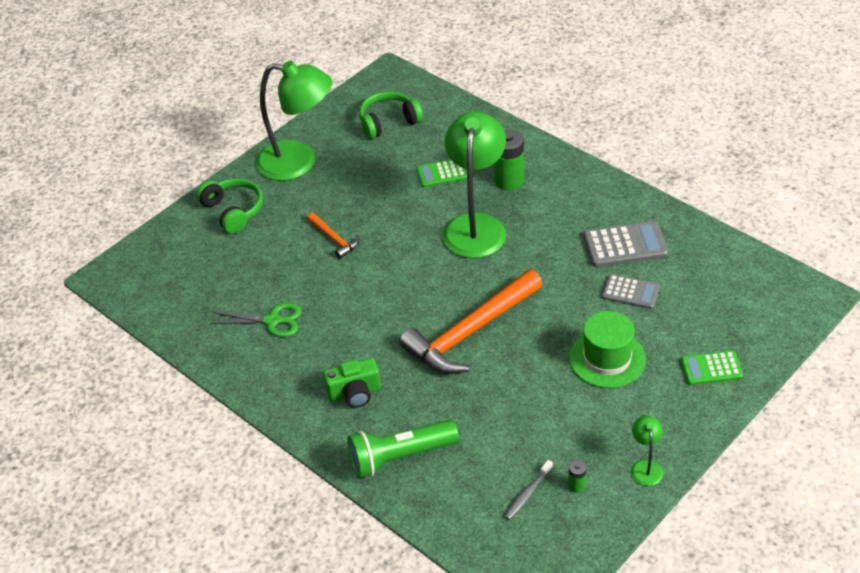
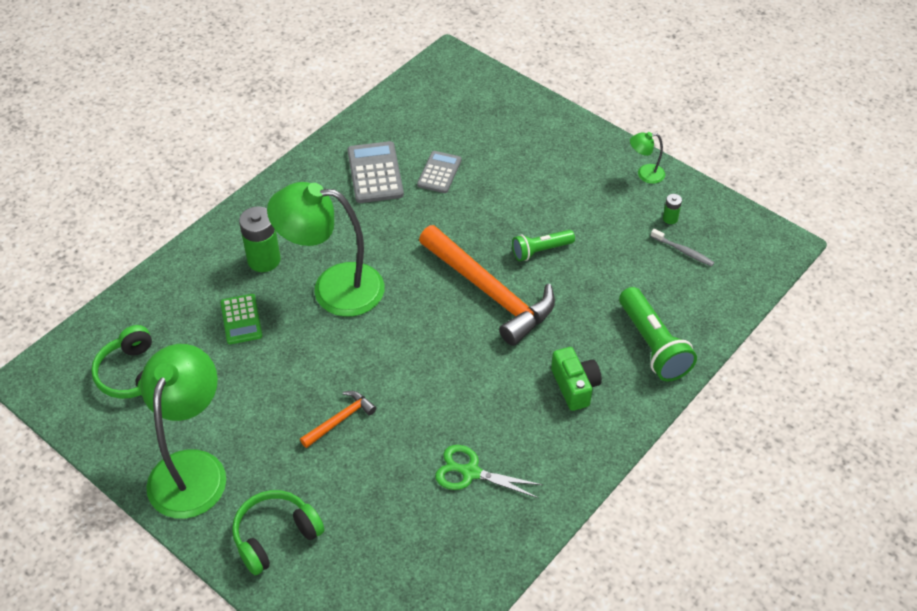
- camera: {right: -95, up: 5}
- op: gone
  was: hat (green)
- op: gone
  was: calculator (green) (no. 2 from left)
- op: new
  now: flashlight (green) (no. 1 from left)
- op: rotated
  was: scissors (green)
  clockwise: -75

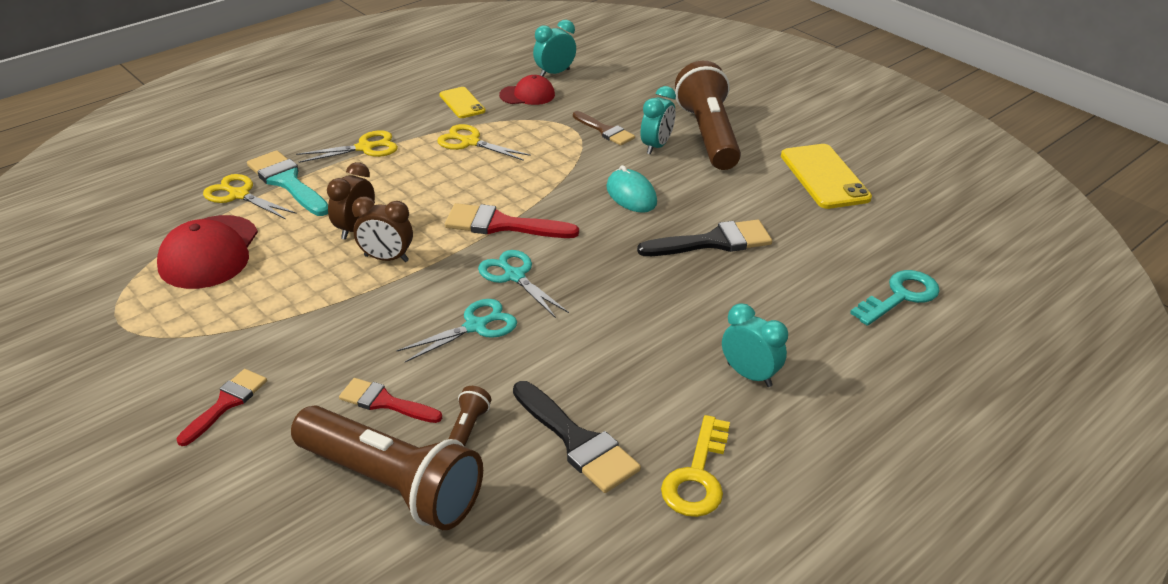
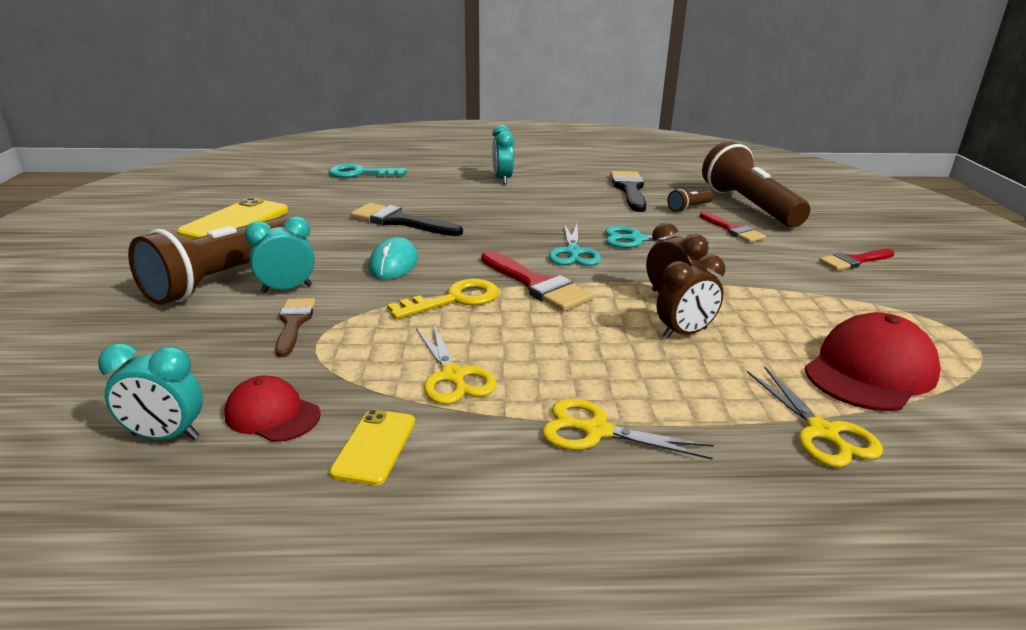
- camera: {right: -140, up: -10}
- op: gone
  was: brush (turquoise)
- op: shifted
  was: key (yellow)

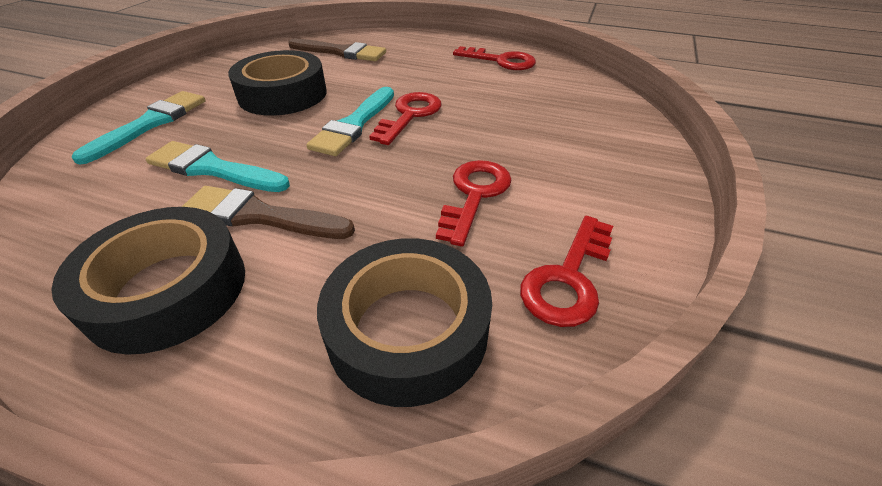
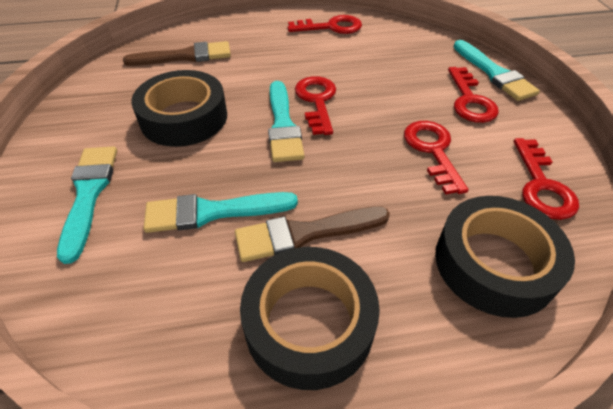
- camera: {right: -30, up: 5}
- op: new
  now: key (red) (no. 4 from left)
- op: new
  now: brush (turquoise) (no. 4 from left)

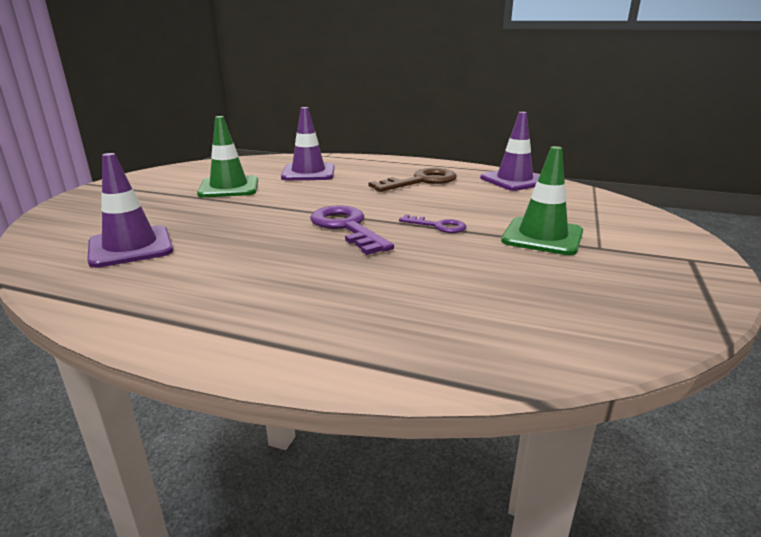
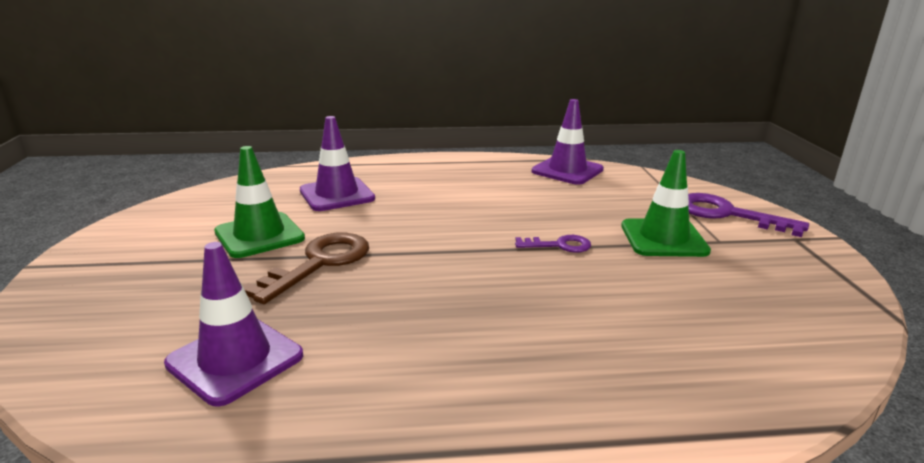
- camera: {right: -25, up: 0}
- op: shifted
  was: key (purple) (no. 1 from left in the first image)
  now: key (purple) (no. 2 from left)
- op: shifted
  was: key (brown)

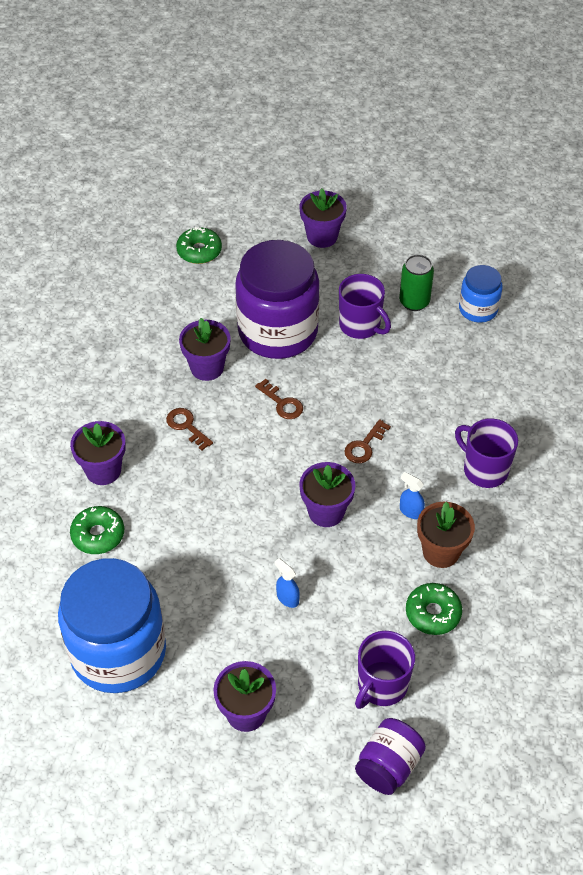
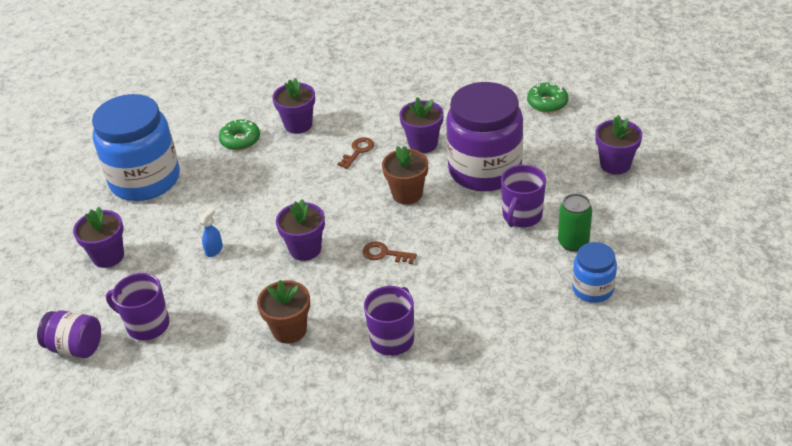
- camera: {right: 75, up: -10}
- op: gone
  was: spray bottle (blue) (no. 2 from left)
- op: gone
  was: donut (green) (no. 3 from left)
- op: swapped
  was: key (brown) (no. 2 from left)
  now: flower pot (brown) (no. 2 from left)

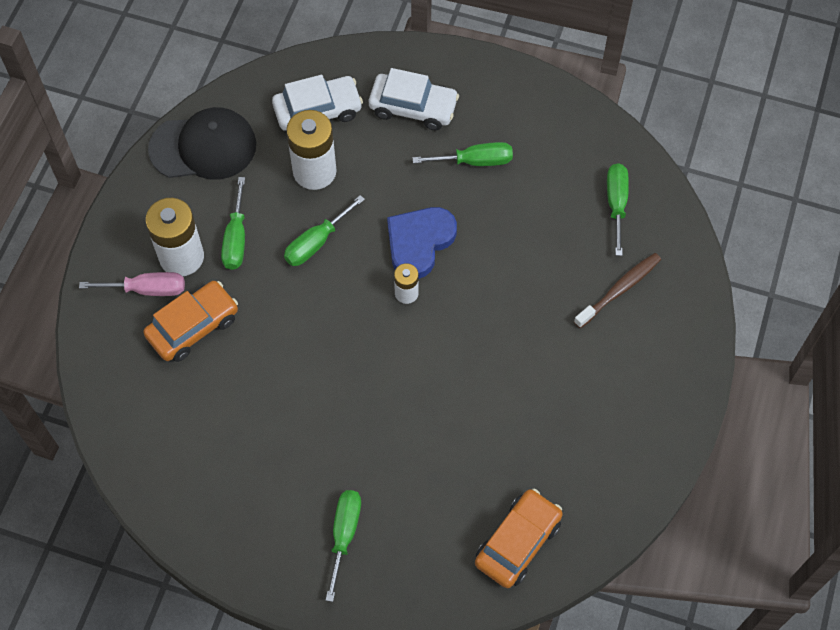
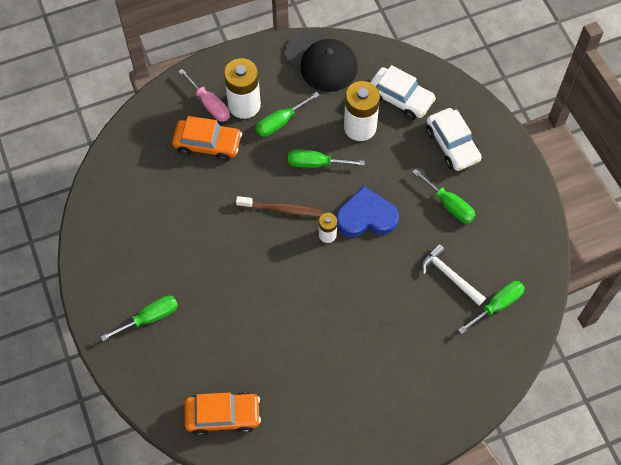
- camera: {right: 50, up: 0}
- op: new
  now: hammer (white)
- op: shifted
  was: toothbrush (brown)

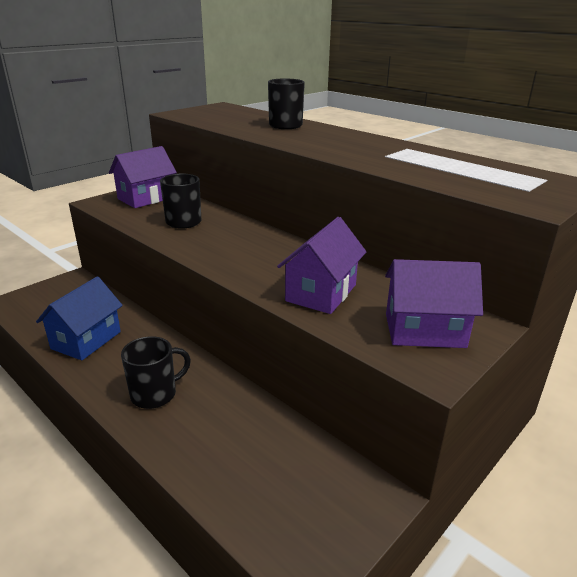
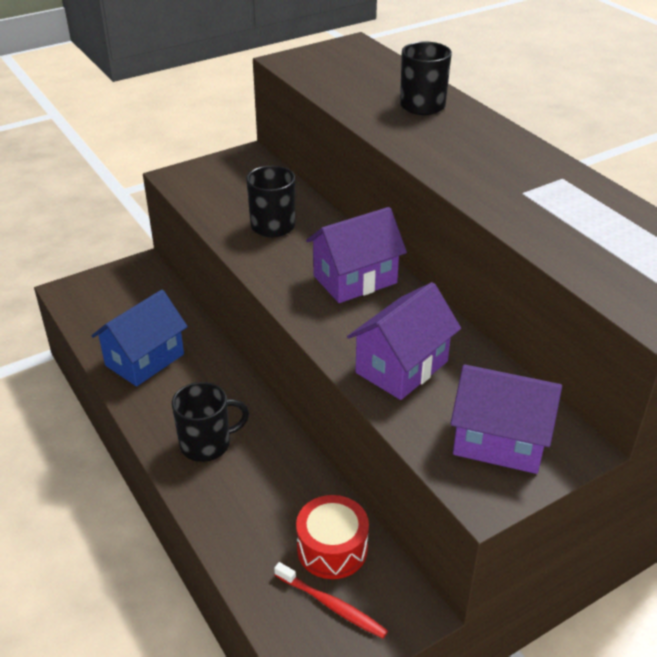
- camera: {right: 15, up: 10}
- op: new
  now: toothbrush (red)
- op: new
  now: drum (red)
- op: shifted
  was: house (purple) (no. 1 from left)

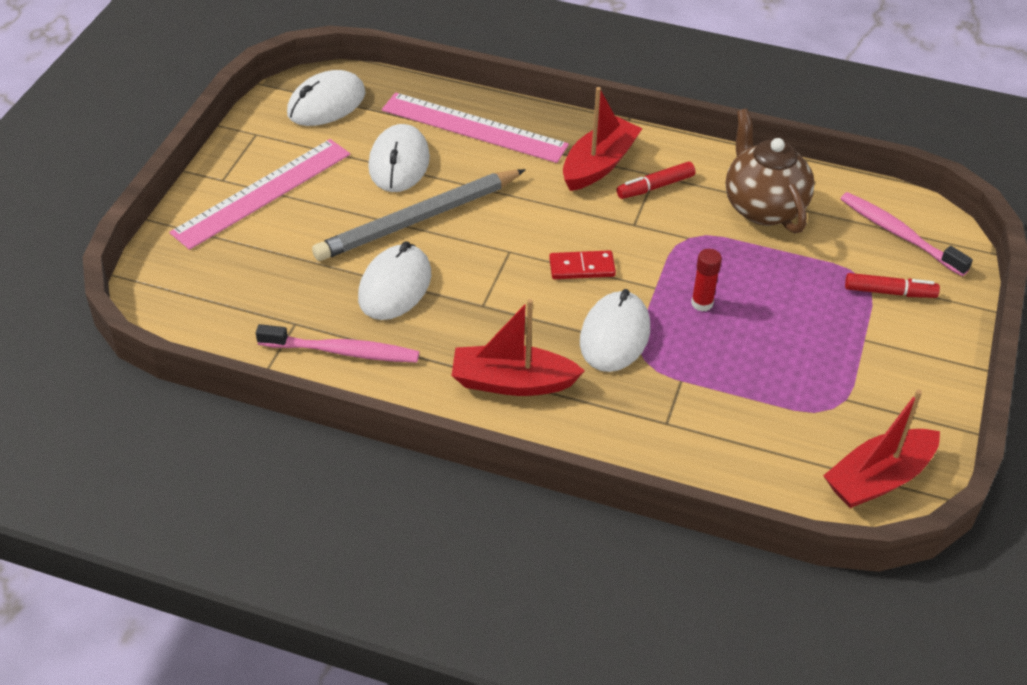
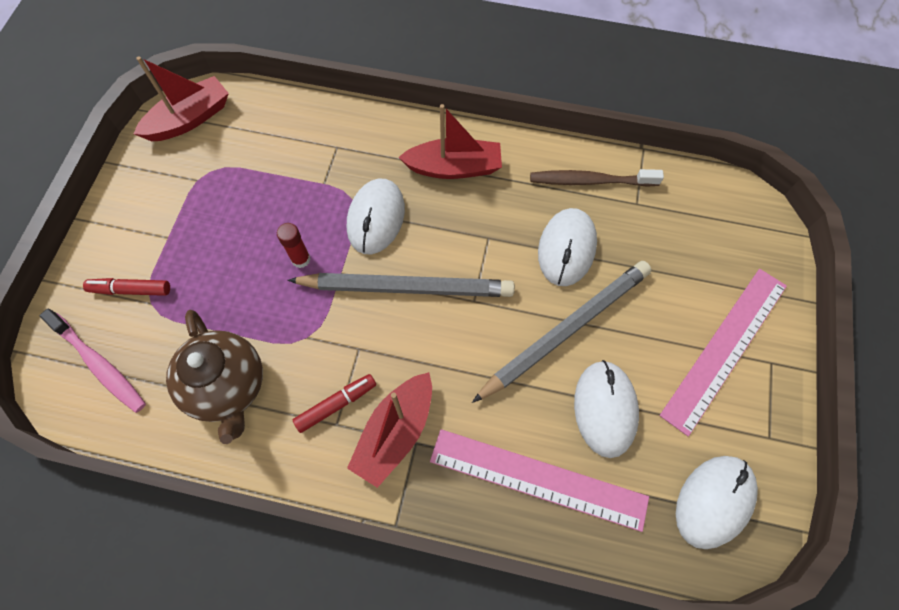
- camera: {right: 175, up: 20}
- op: swapped
  was: domino (red)
  now: pencil (grey) (no. 1 from left)
- op: repainted
  was: toothbrush (pink) (no. 1 from left)
  now: toothbrush (brown)

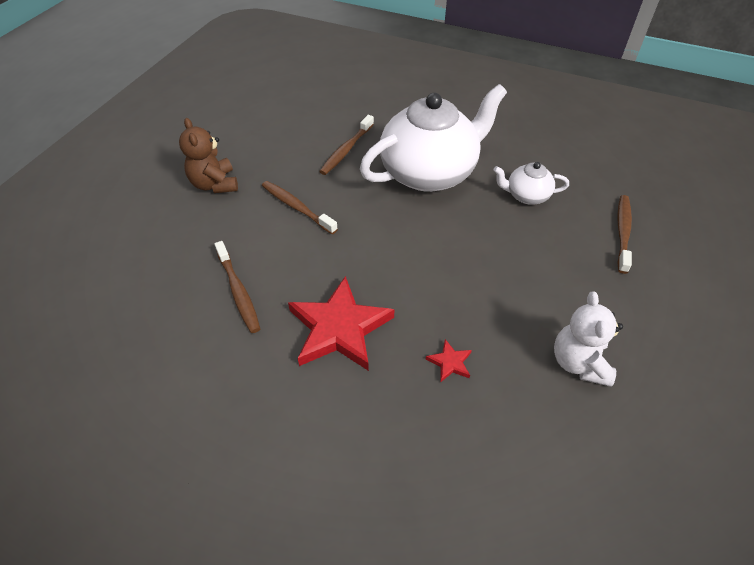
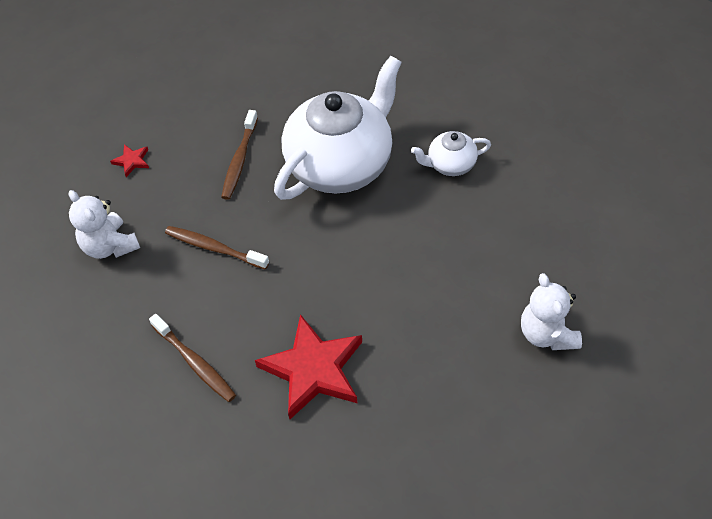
- camera: {right: -15, up: 5}
- op: gone
  was: toothbrush (brown) (no. 4 from left)
- op: shifted
  was: star (red) (no. 2 from left in the first image)
  now: star (red) (no. 1 from left)
- op: repainted
  was: teddy bear (brown)
  now: teddy bear (white) (no. 1 from left)

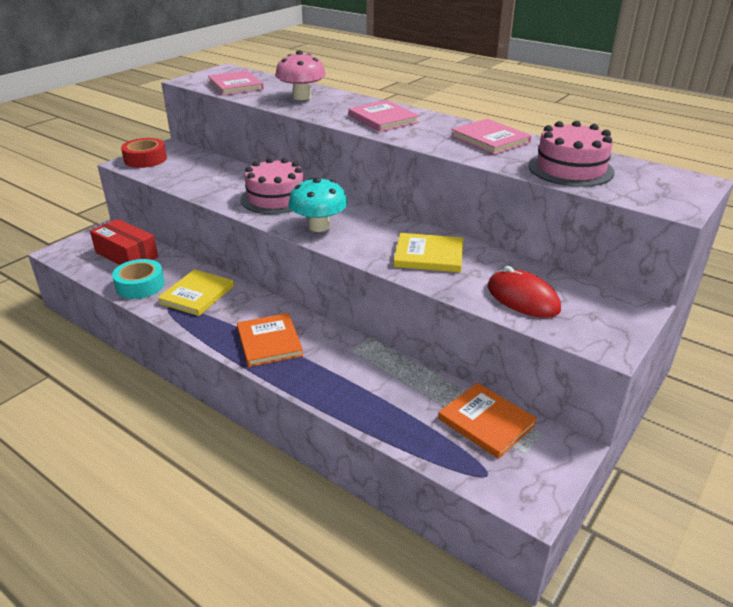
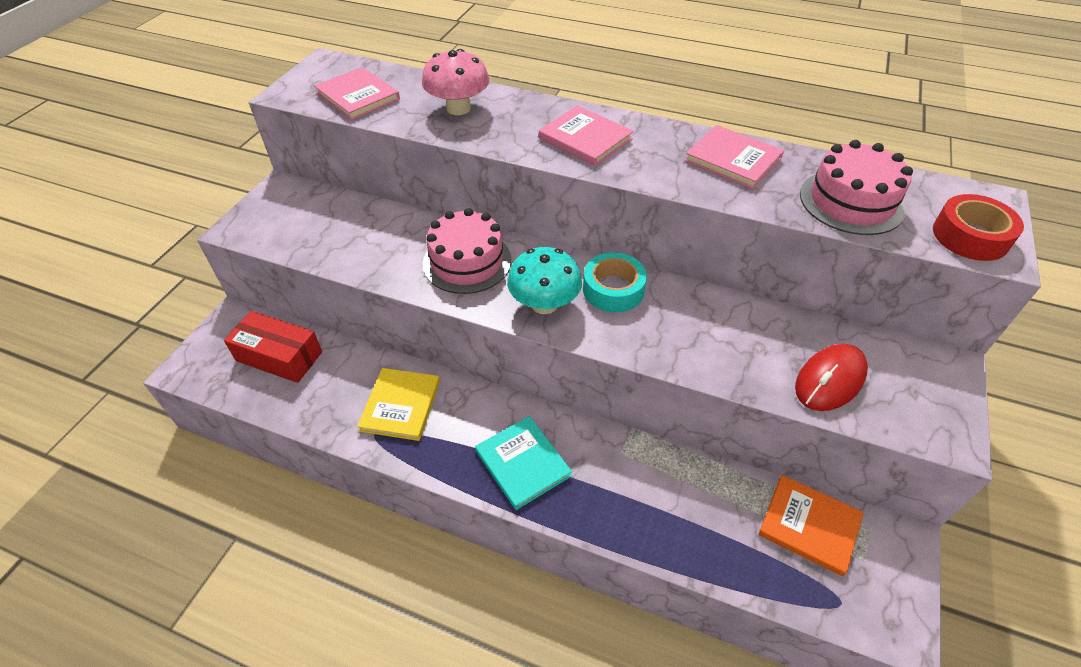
- camera: {right: -15, up: 15}
- op: gone
  was: book (yellow) (no. 2 from left)
- op: shifted
  was: tape (turquoise)
- op: shifted
  was: tape (red)
- op: repainted
  was: book (orange) (no. 1 from left)
  now: book (turquoise)
- op: rotated
  was: mouse (red)
  clockwise: -75

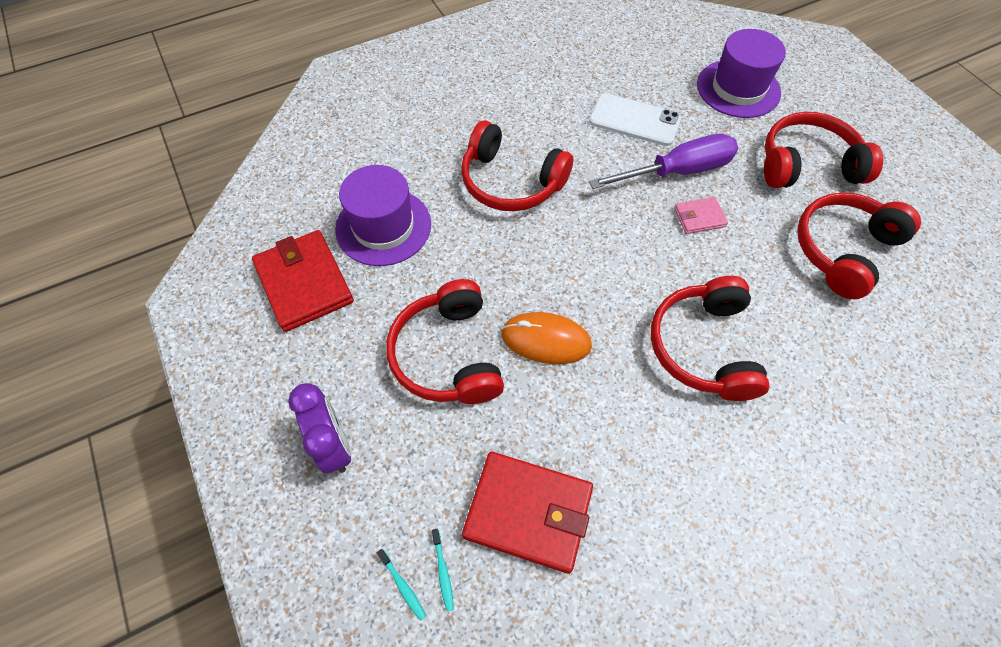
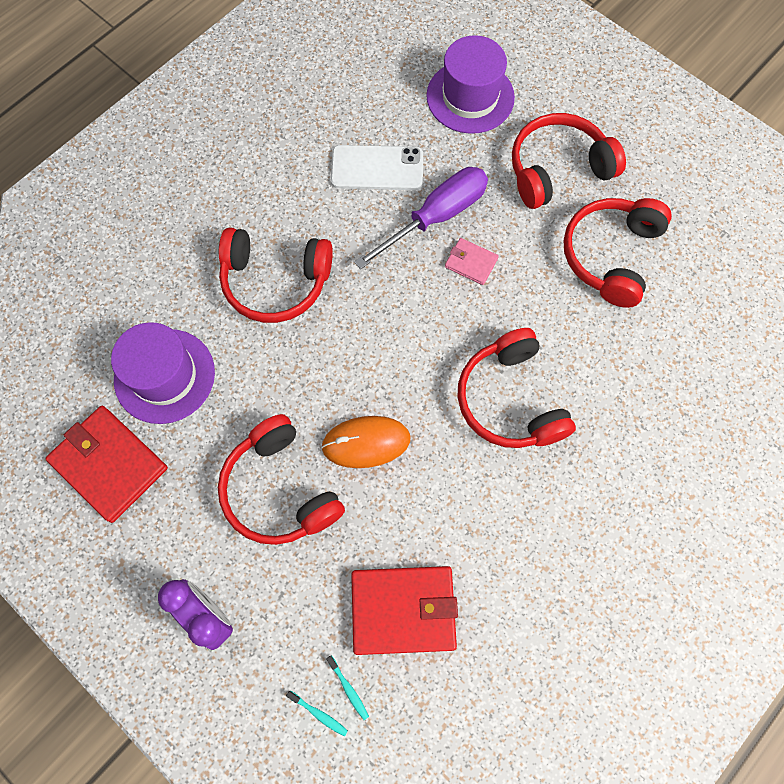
- camera: {right: -20, up: 10}
- op: rotated
  was: wallet (pink)
  clockwise: 60

